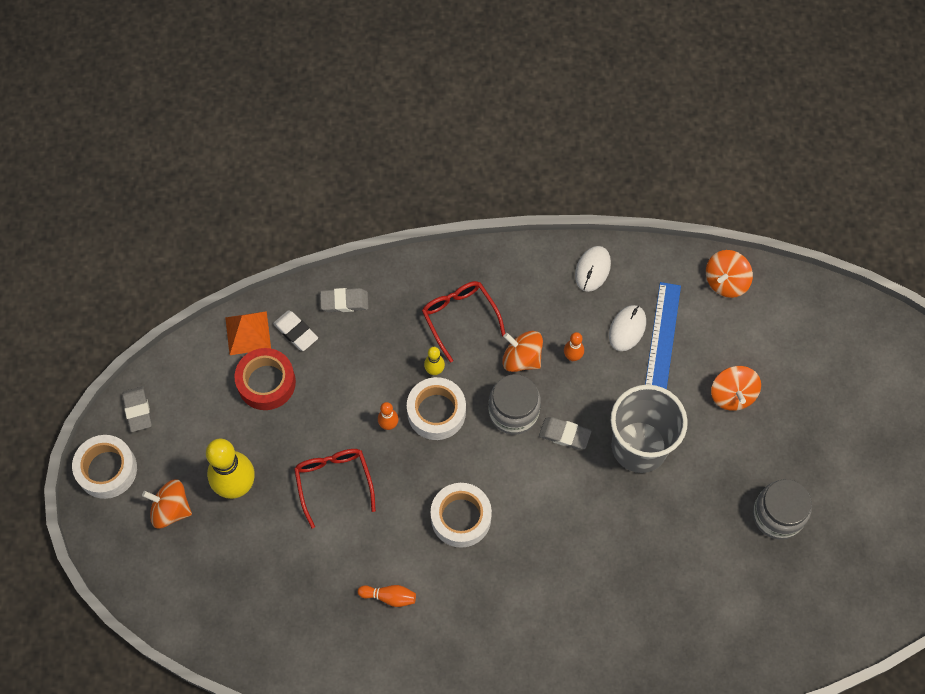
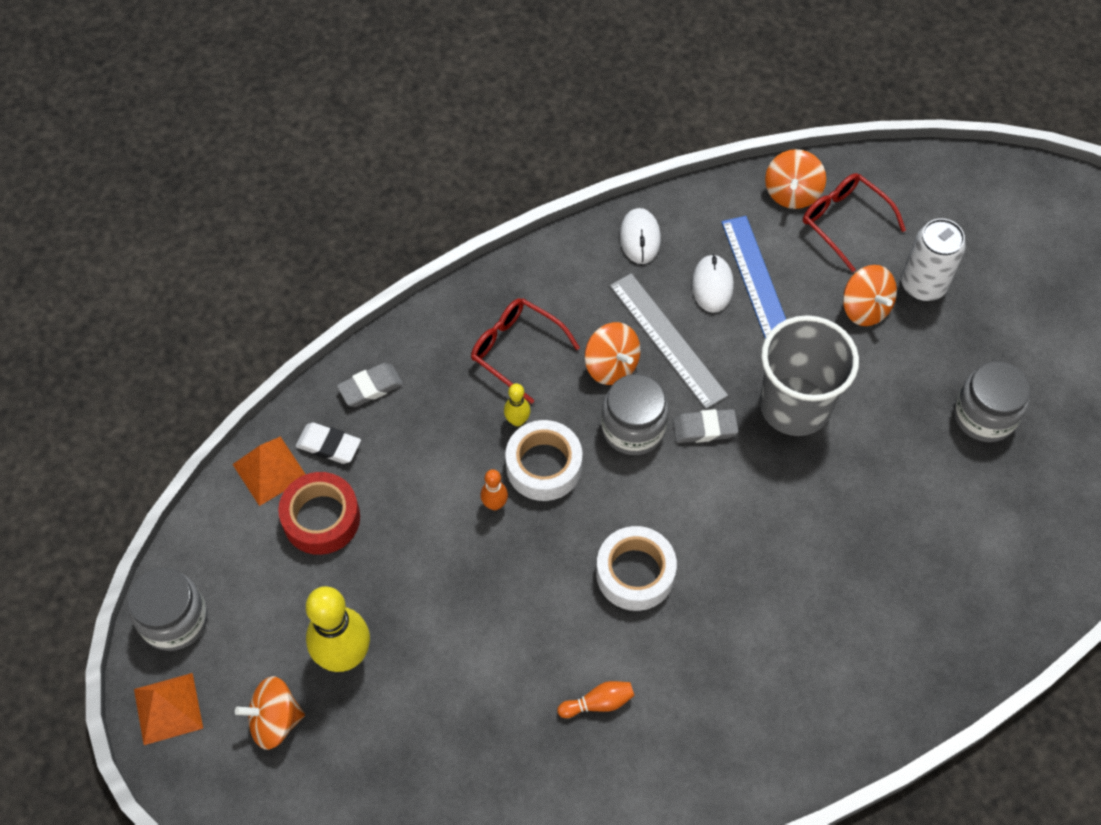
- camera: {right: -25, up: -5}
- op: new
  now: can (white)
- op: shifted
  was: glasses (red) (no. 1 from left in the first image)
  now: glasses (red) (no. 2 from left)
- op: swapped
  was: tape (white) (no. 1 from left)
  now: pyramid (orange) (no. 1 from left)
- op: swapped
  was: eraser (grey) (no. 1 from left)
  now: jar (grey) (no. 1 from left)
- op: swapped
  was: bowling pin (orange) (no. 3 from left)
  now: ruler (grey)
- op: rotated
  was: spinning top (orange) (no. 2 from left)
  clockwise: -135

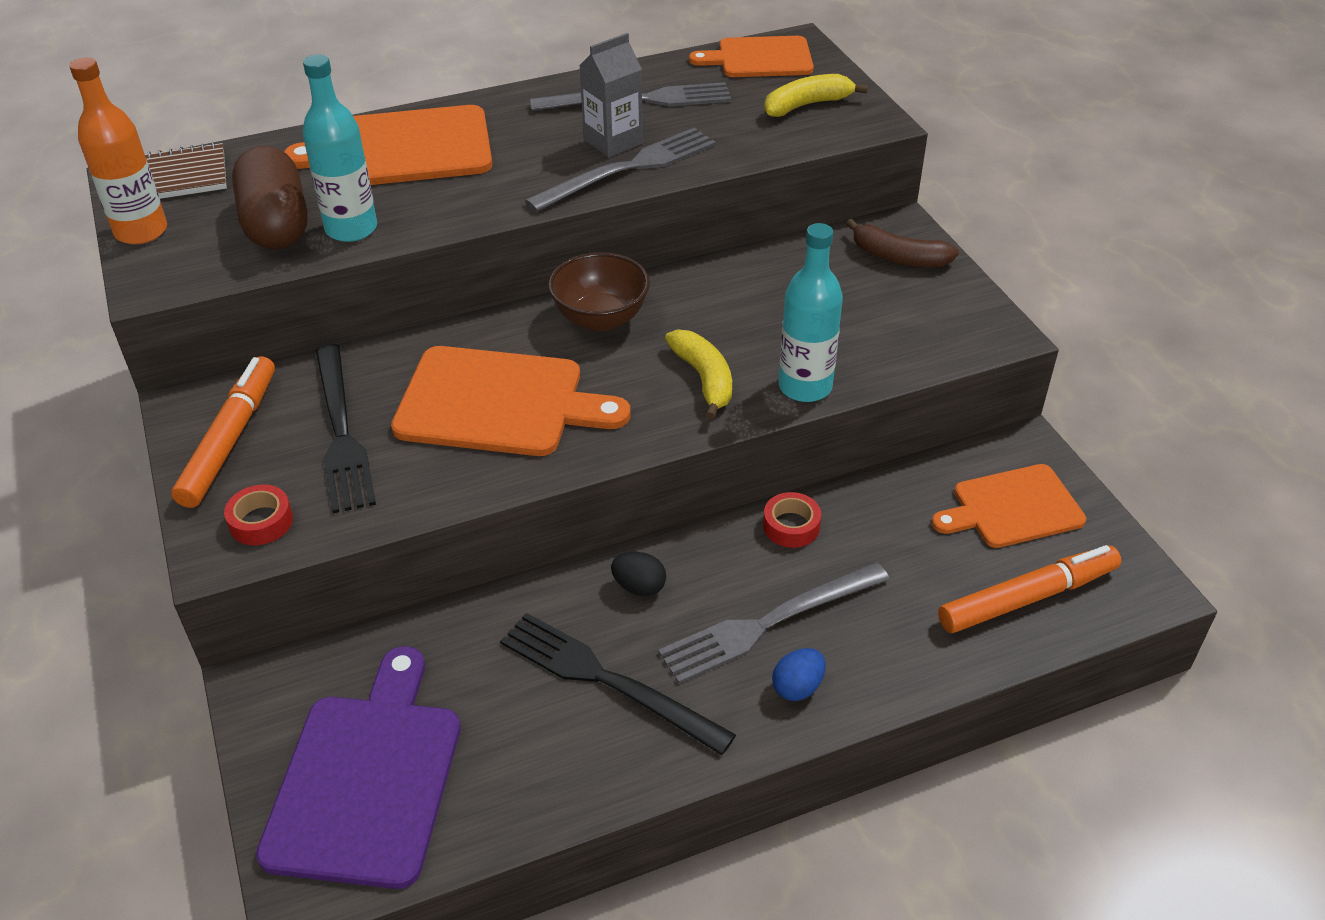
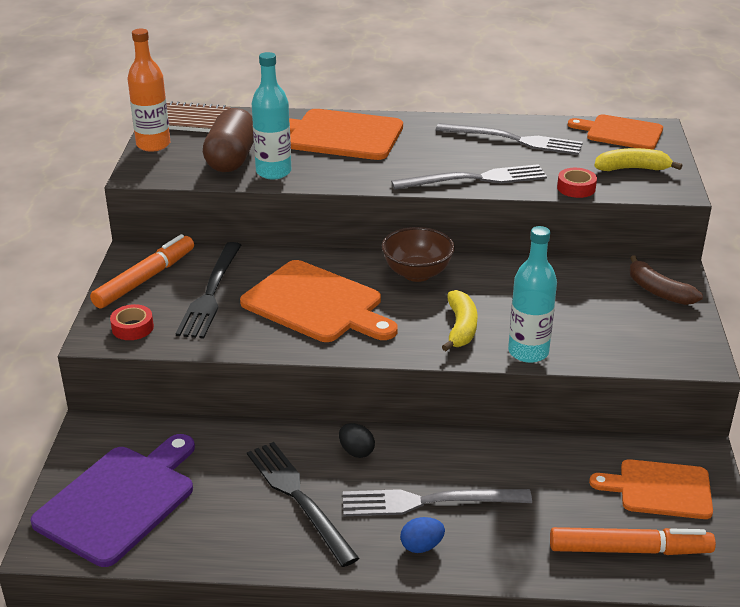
- camera: {right: 25, up: -10}
- op: gone
  was: carton (grey)
- op: shifted
  was: tape (red) (no. 2 from left)

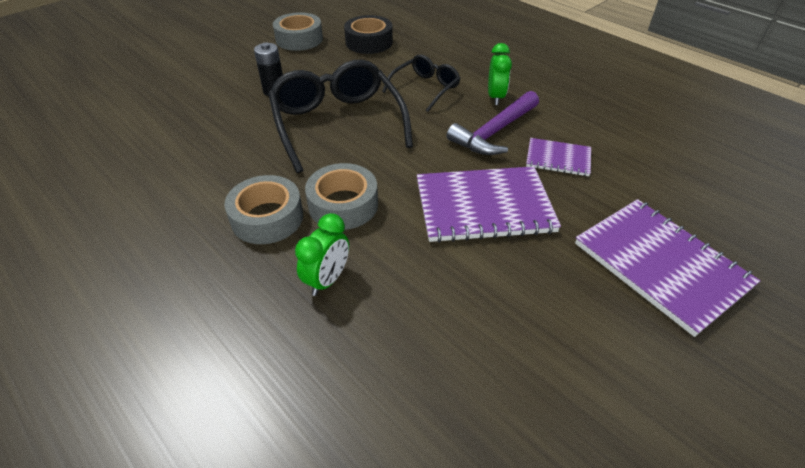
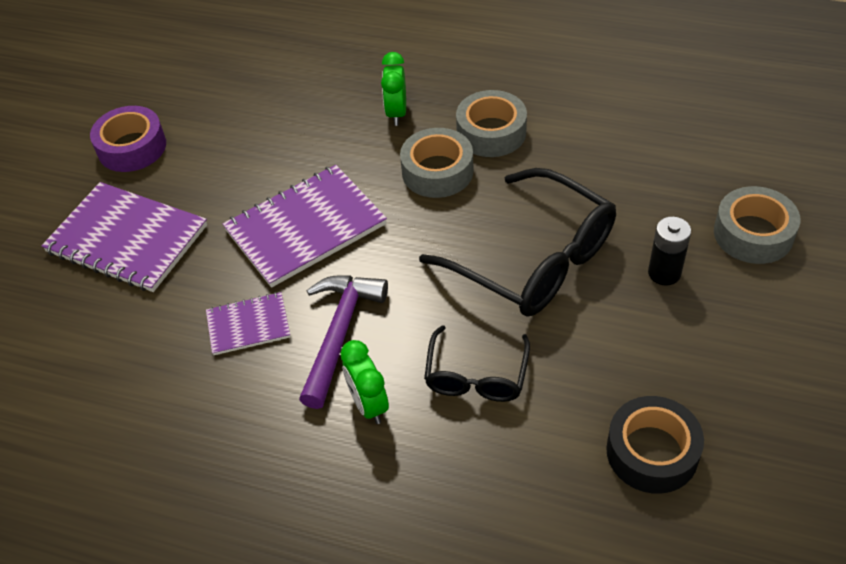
- camera: {right: 155, up: 5}
- op: new
  now: tape (purple)
- op: shifted
  was: tape (grey) (no. 2 from left in the first image)
  now: tape (grey) (no. 3 from left)

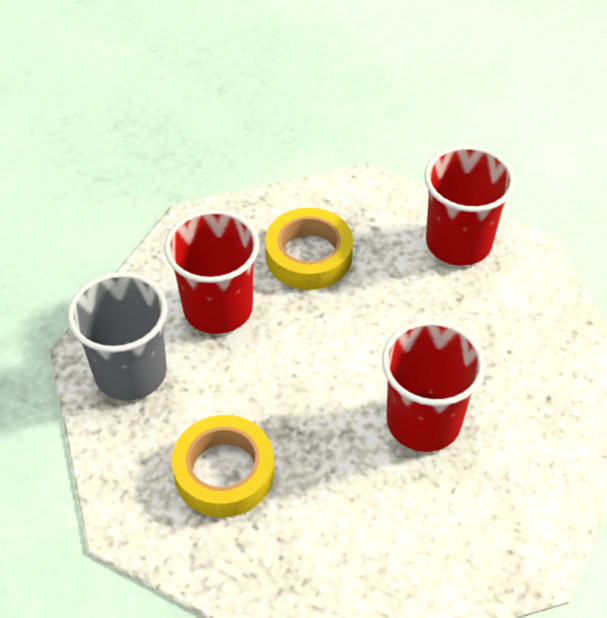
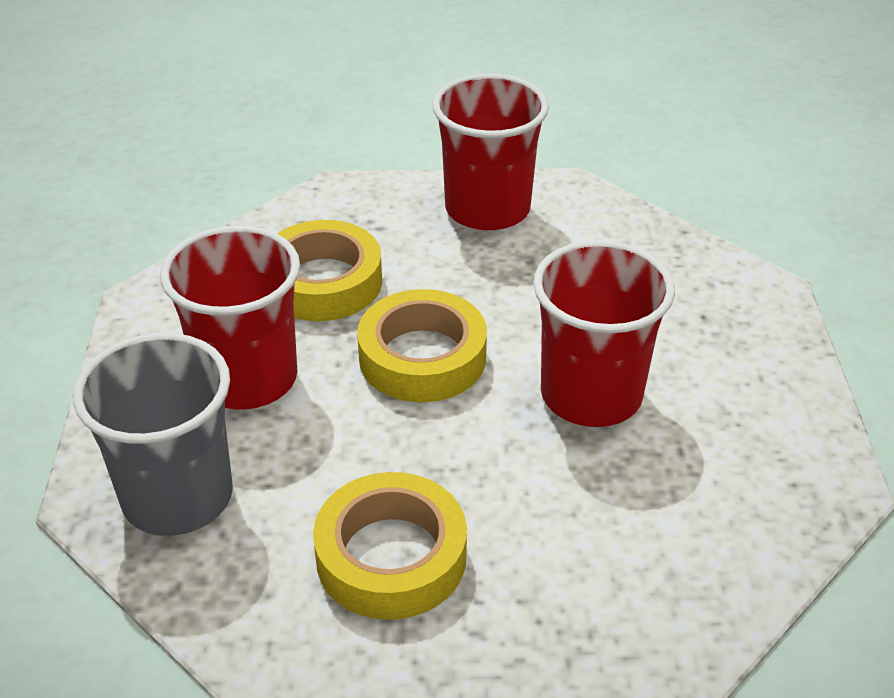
- camera: {right: -30, up: -10}
- op: new
  now: tape (yellow) (no. 3 from left)

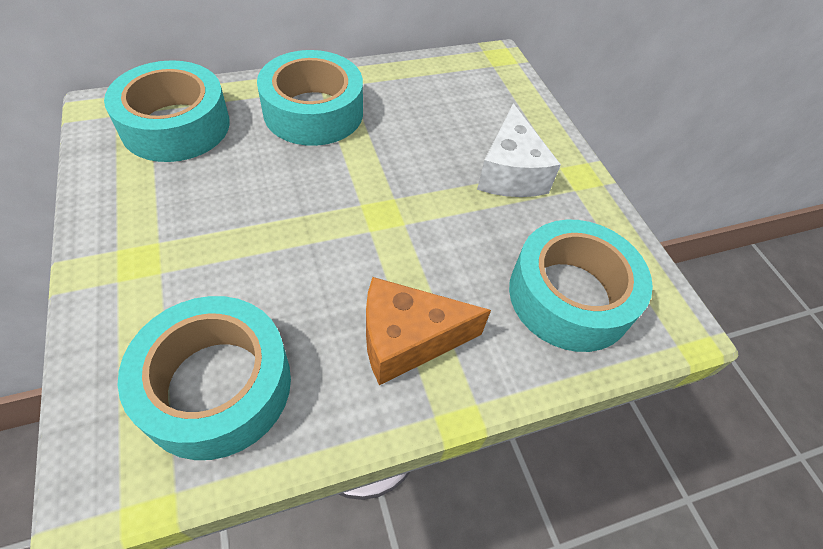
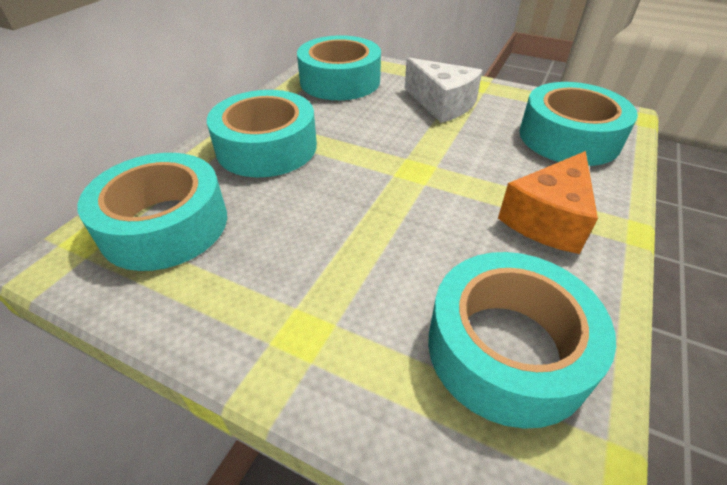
- camera: {right: -40, up: -10}
- op: new
  now: tape (turquoise) (no. 3 from left)

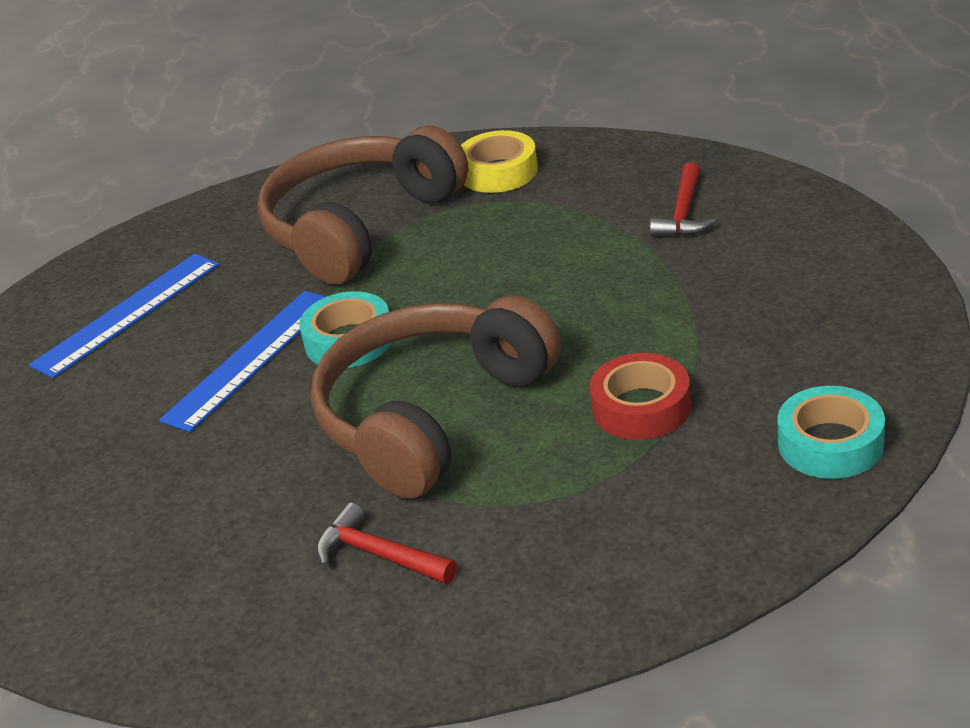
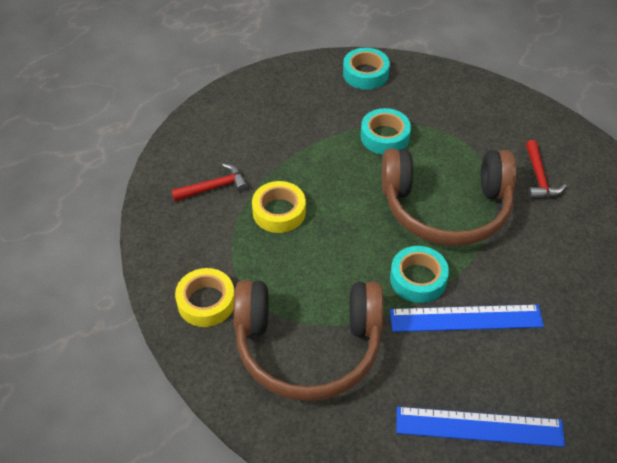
- camera: {right: -130, up: 15}
- op: new
  now: tape (yellow) (no. 2 from left)
- op: repainted
  was: tape (red)
  now: tape (turquoise) (no. 2 from left)

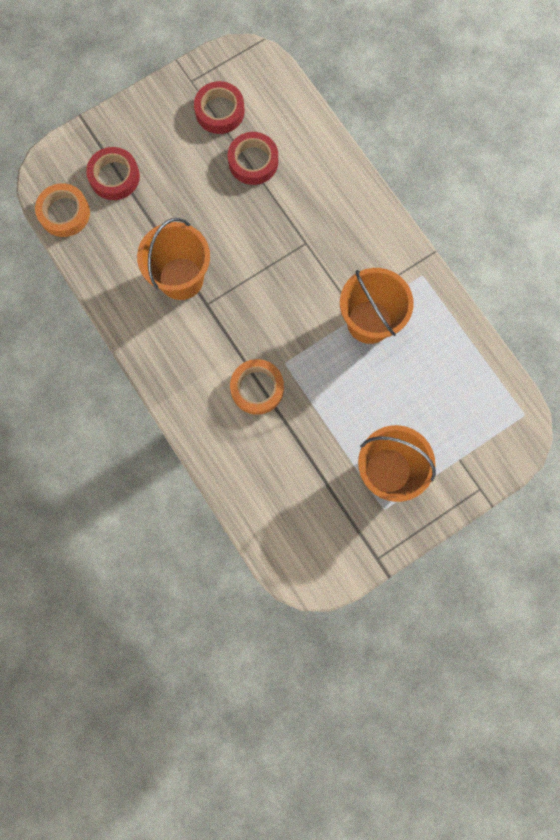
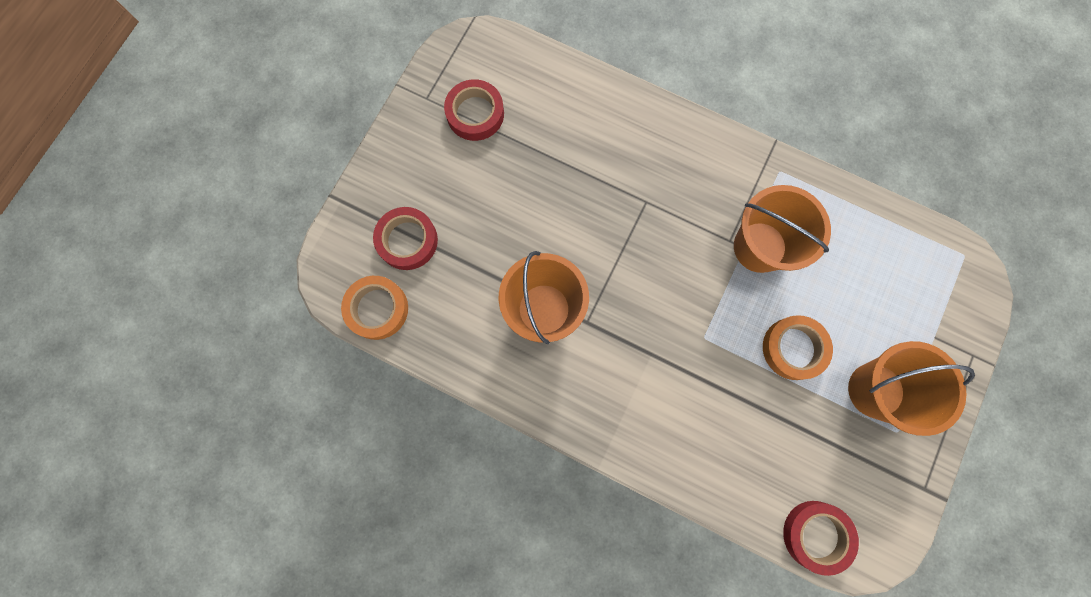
- camera: {right: -30, up: 0}
- op: shifted
  was: tape (red) (no. 3 from left)
- op: shifted
  was: tape (orange) (no. 2 from left)

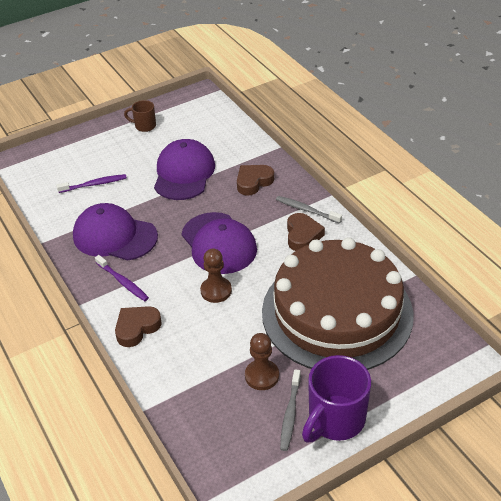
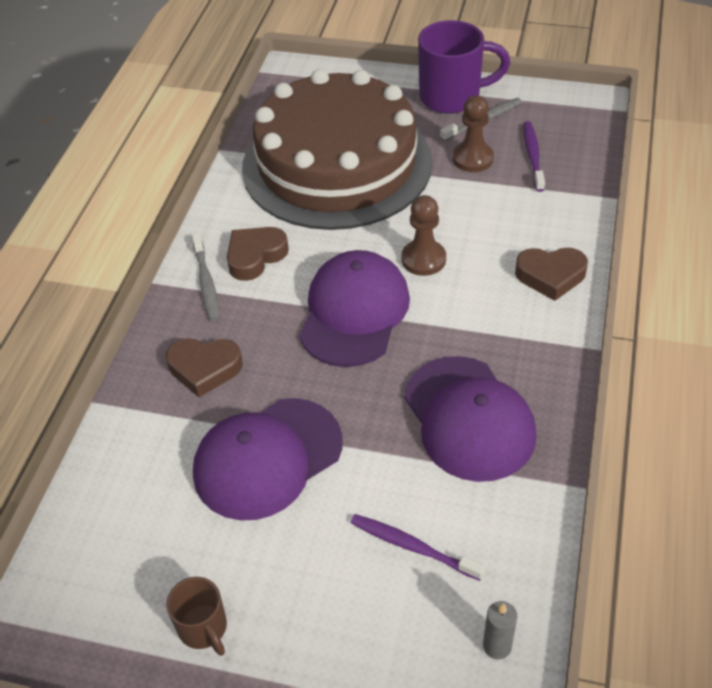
- camera: {right: -135, up: 5}
- op: new
  now: candle (grey)
- op: shifted
  was: toothbrush (purple) (no. 2 from left)

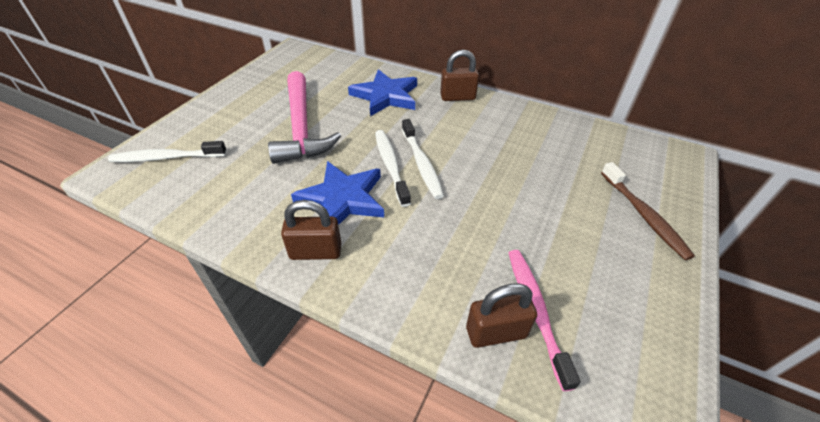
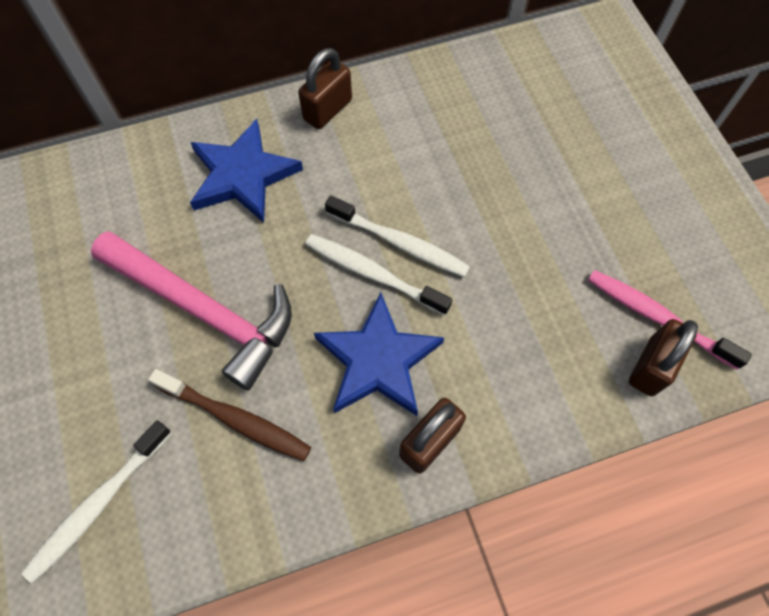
- camera: {right: -45, up: 20}
- op: shifted
  was: toothbrush (brown)

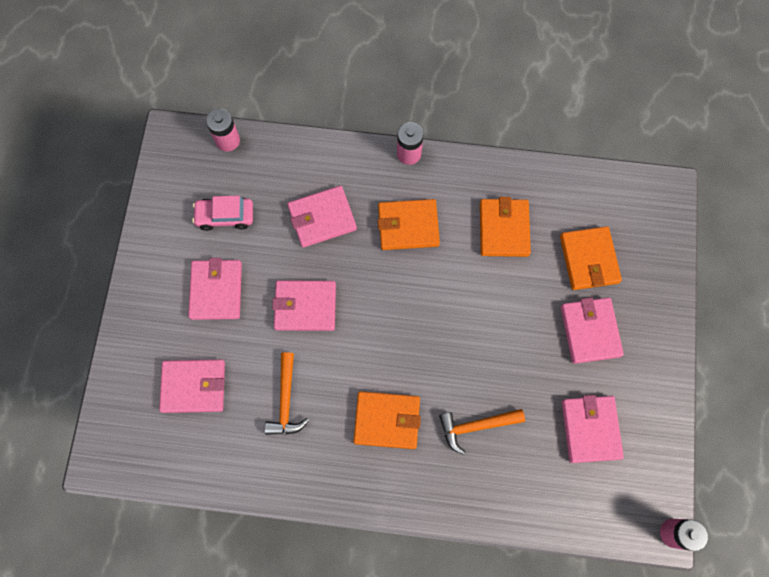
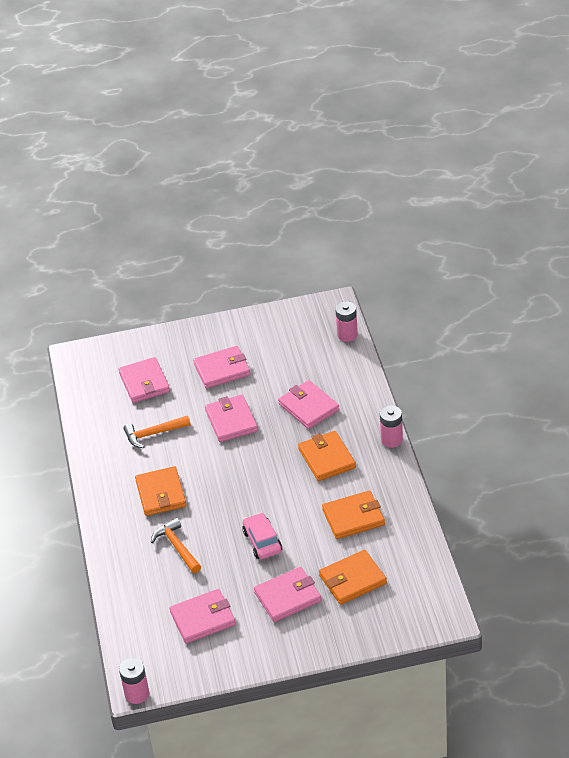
- camera: {right: 75, up: -30}
- op: shifted
  was: car (pink)

